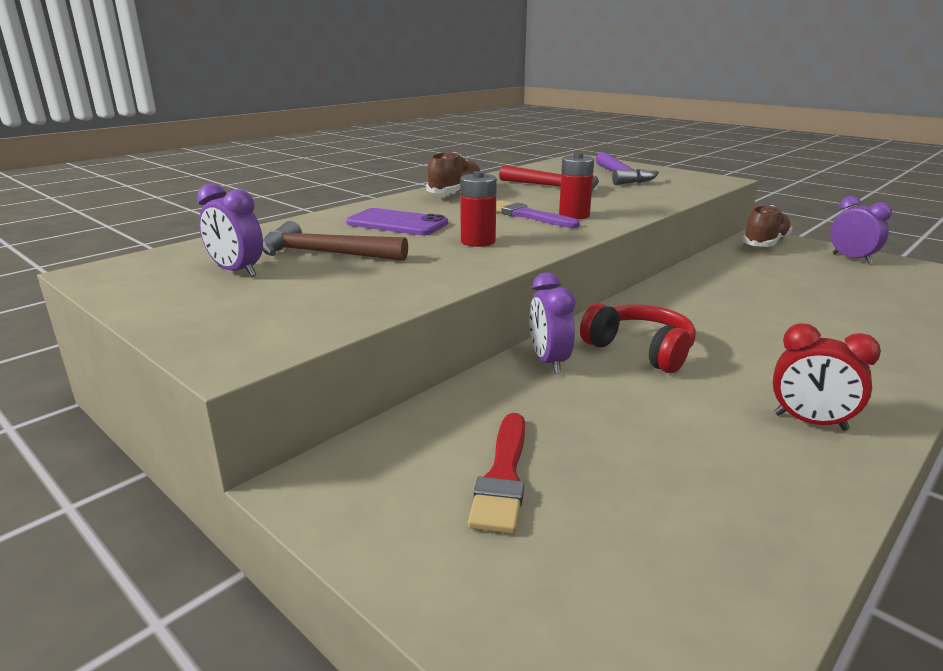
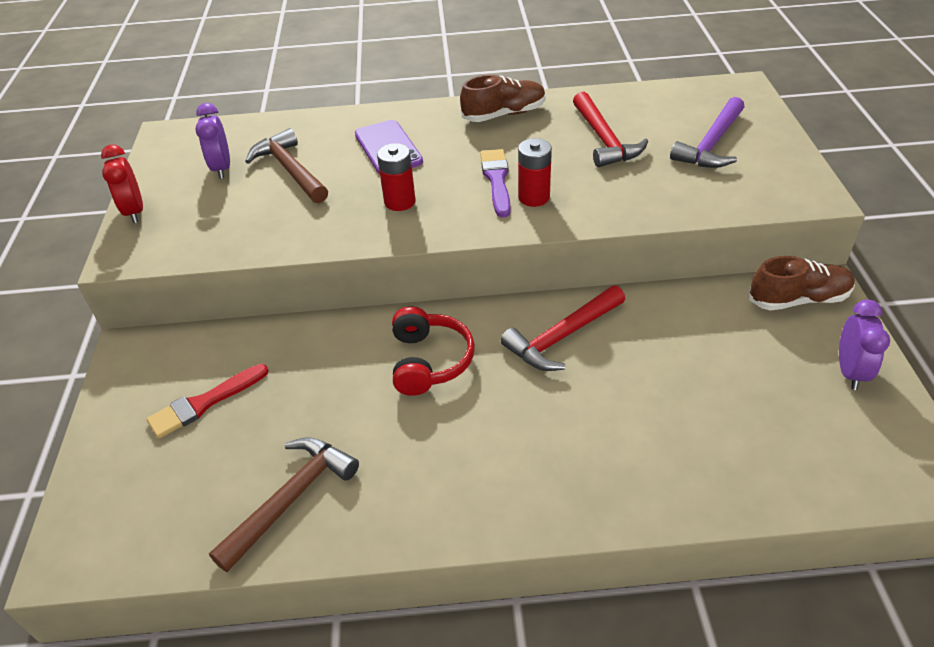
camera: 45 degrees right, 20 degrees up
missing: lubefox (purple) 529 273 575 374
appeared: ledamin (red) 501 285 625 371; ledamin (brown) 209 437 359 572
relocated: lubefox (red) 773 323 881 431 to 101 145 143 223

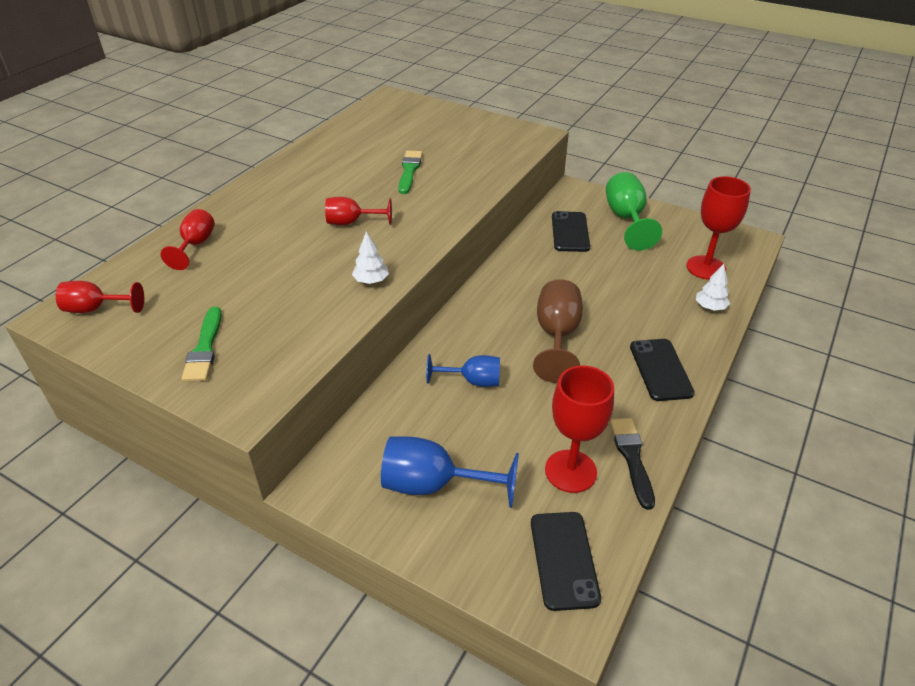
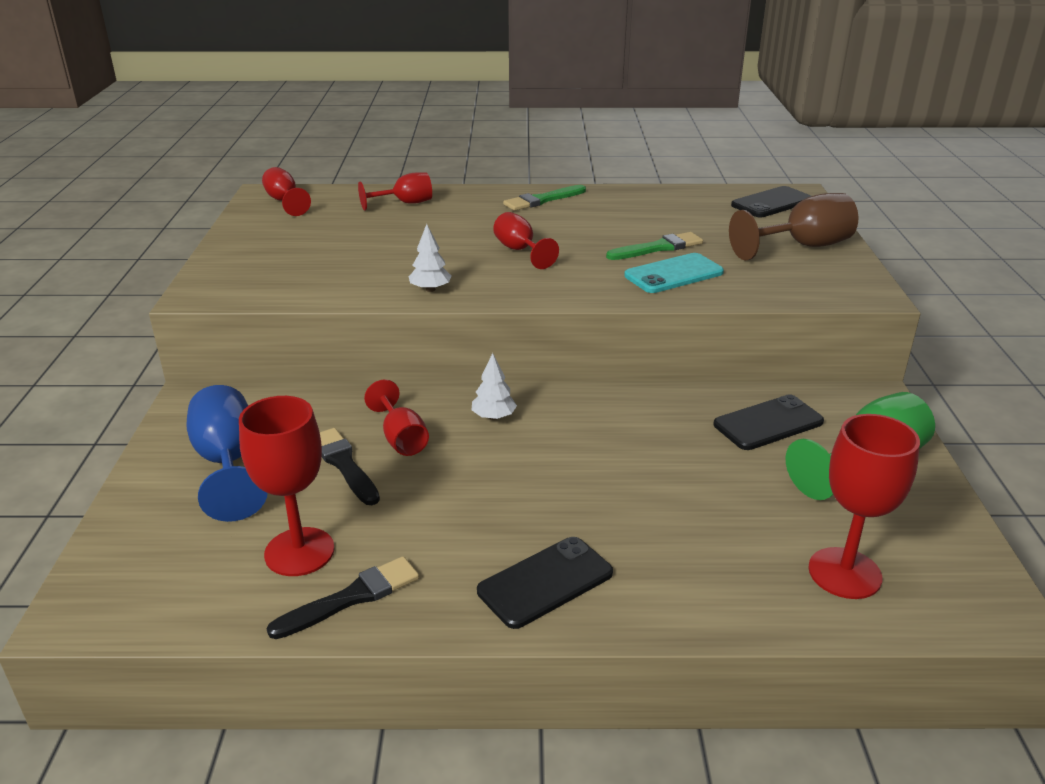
camera: 60 degrees right, 10 degrees down
appeared: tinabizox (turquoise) 624 253 724 293; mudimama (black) 320 428 380 505
relocated: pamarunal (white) 696 264 730 311 to 472 353 517 420; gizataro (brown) 533 279 583 383 to 729 193 858 260; mudimama (green) 182 307 222 382 to 503 185 586 211; tinabizox (black) 531 512 601 611 to 731 186 811 217
colour: gizataro (blue) 426 354 500 387 to gizataro (red) 364 380 429 456

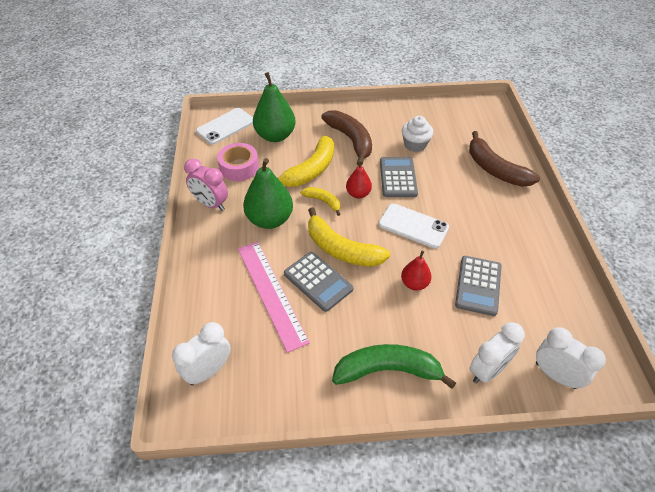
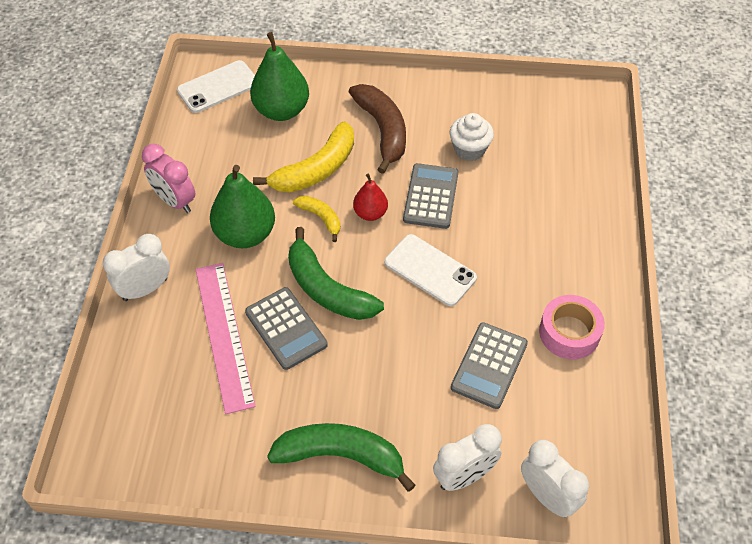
camera: 10 degrees right, 5 degrees up
missing: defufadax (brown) 469 131 540 187; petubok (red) 401 251 432 291
relocated: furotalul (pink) 217 143 259 181 to 539 295 605 359; lubefox (white) 172 322 231 385 to 103 234 170 301
colour: defufadax (yellow) 308 207 390 267 to defufadax (green) 288 227 384 320

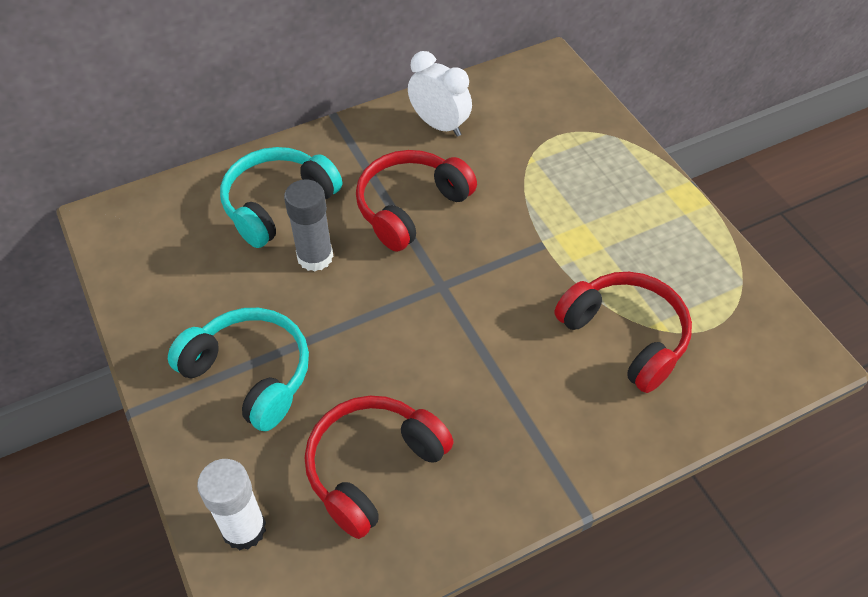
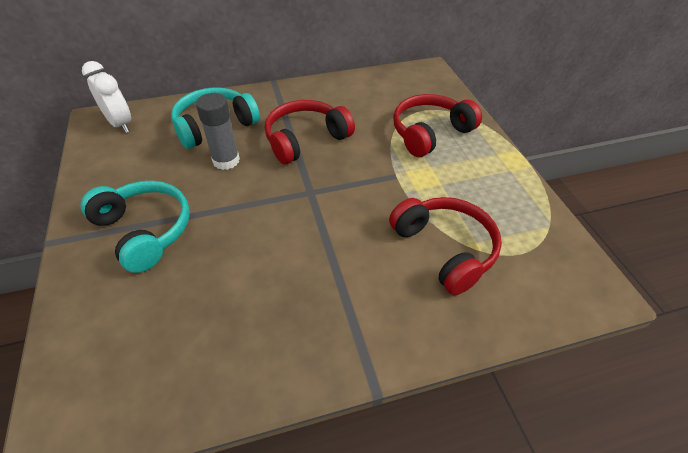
camera: 10 degrees right, 5 degrees down
missing: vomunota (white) 197 459 266 551
relocated: lubefox (white) 408 51 472 137 to 82 61 131 133; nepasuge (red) 305 396 454 539 to 393 94 482 157

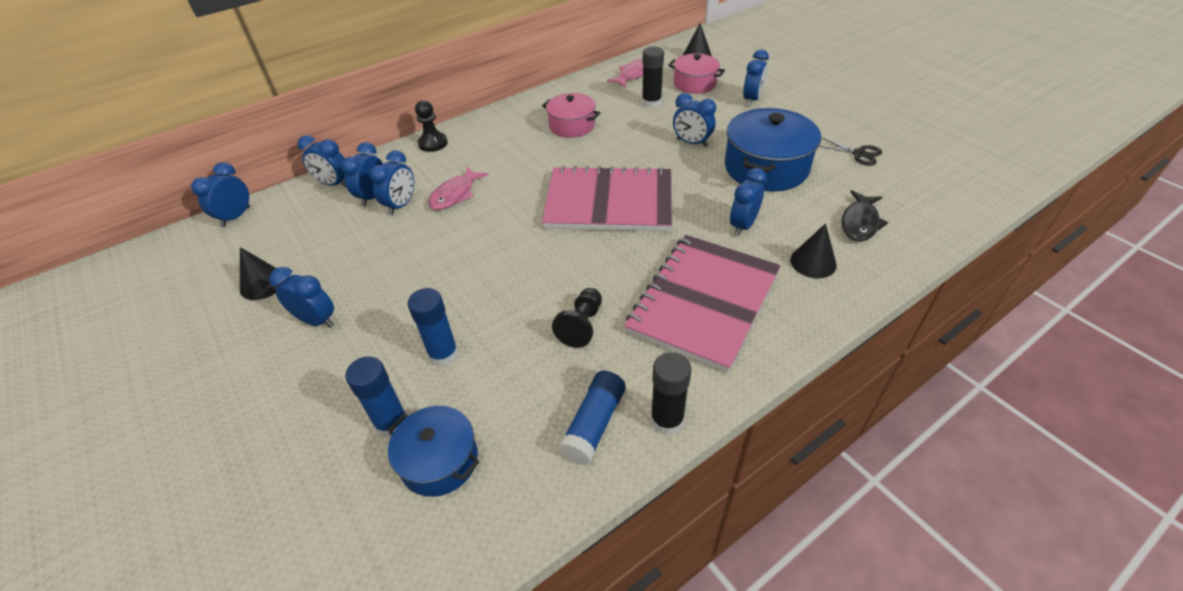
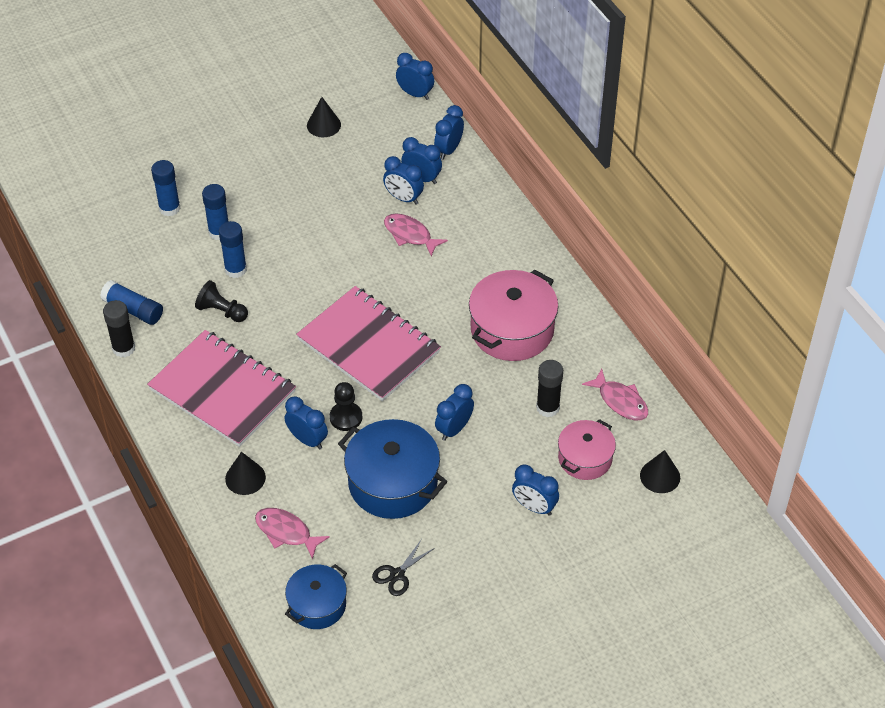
camera: 95 degrees right, 5 degrees up
missing: lubefox (blue) 269 267 334 328
appeared: vomunota (blue) 219 221 247 278
relocated: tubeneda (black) 415 100 448 152 to 330 382 362 431; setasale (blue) 388 406 479 497 to 285 564 347 629
colour: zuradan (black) 842 190 888 242 to zuradan (pink) 255 508 330 560
spun: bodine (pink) 542 165 672 231 = 296 286 441 401 60 degrees counterclockwise
size: setasale (pink) 542 93 600 138 = 469 270 558 361 x1.63

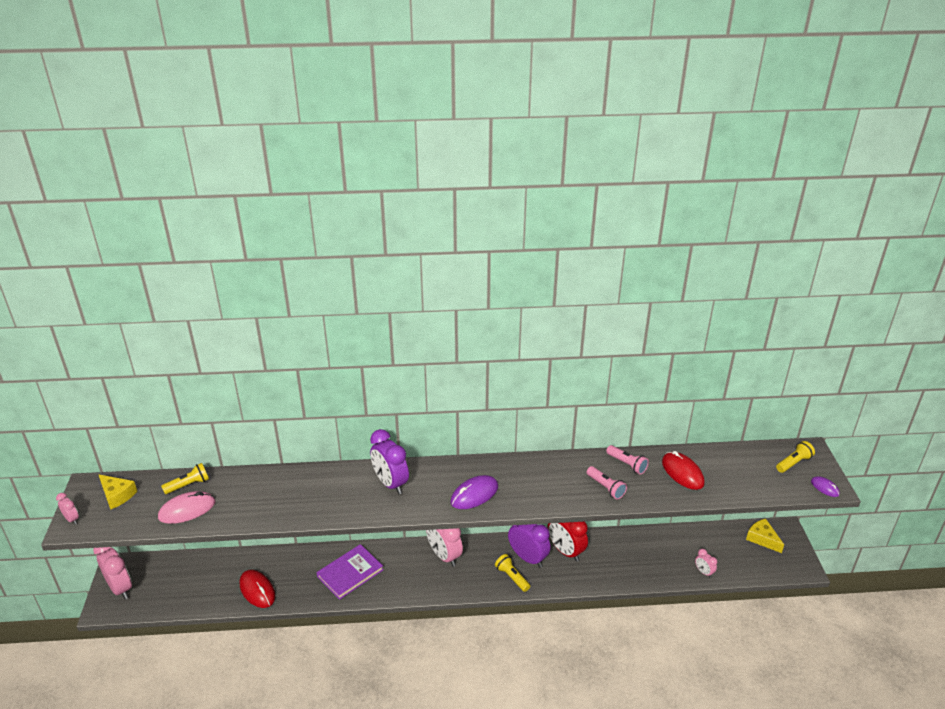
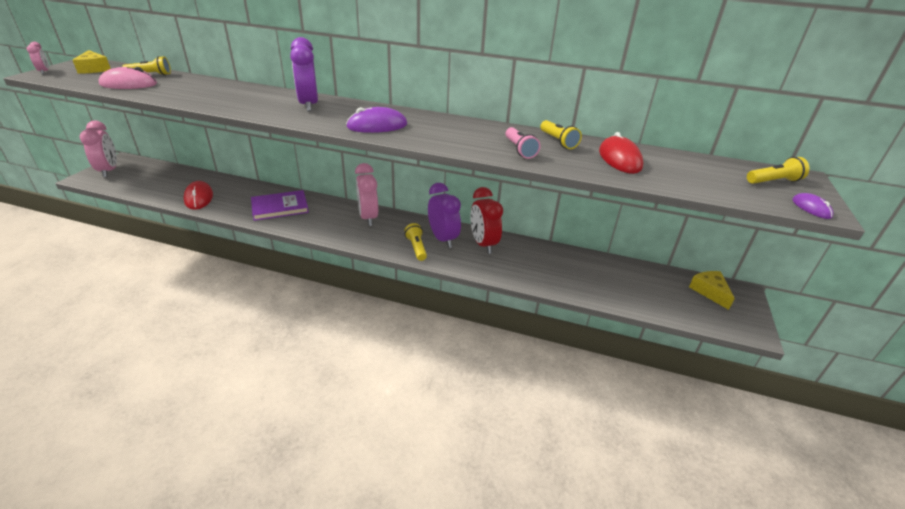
camera: 20 degrees right, 0 degrees up
missing: lubefox (pink) 695 549 717 578
colour: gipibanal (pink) 606 445 649 475 to gipibanal (yellow) 540 120 582 149

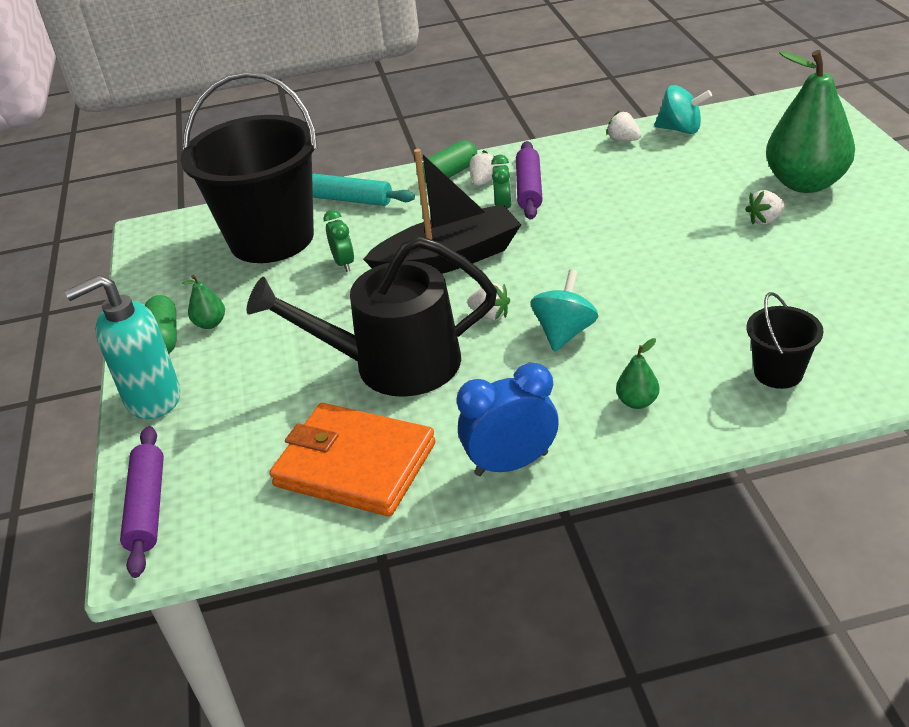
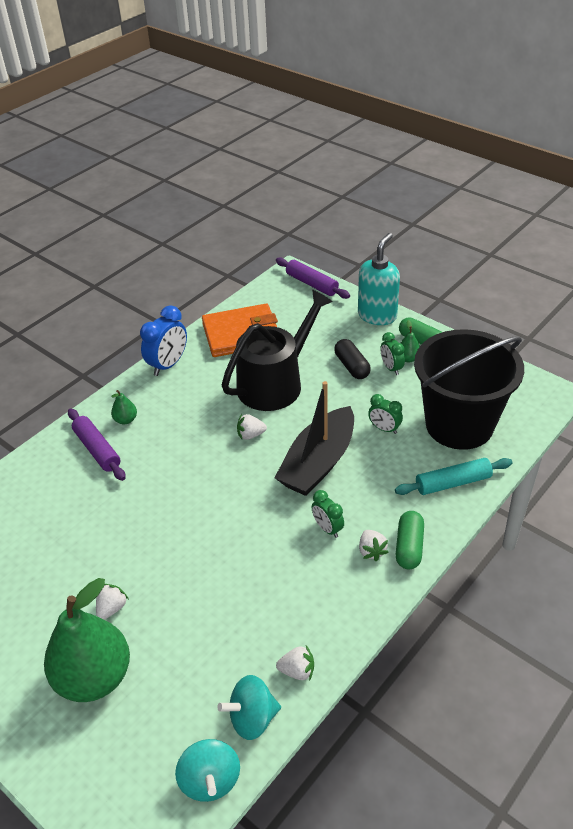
camera: 140 degrees right, 5 degrees up
missing: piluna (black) 747 292 823 389
appeared: lubefox (green) 380 332 405 375; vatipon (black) 334 339 371 379
relocated: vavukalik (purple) 516 141 543 219 to 68 408 126 481; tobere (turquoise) 531 269 599 352 to 175 739 240 802

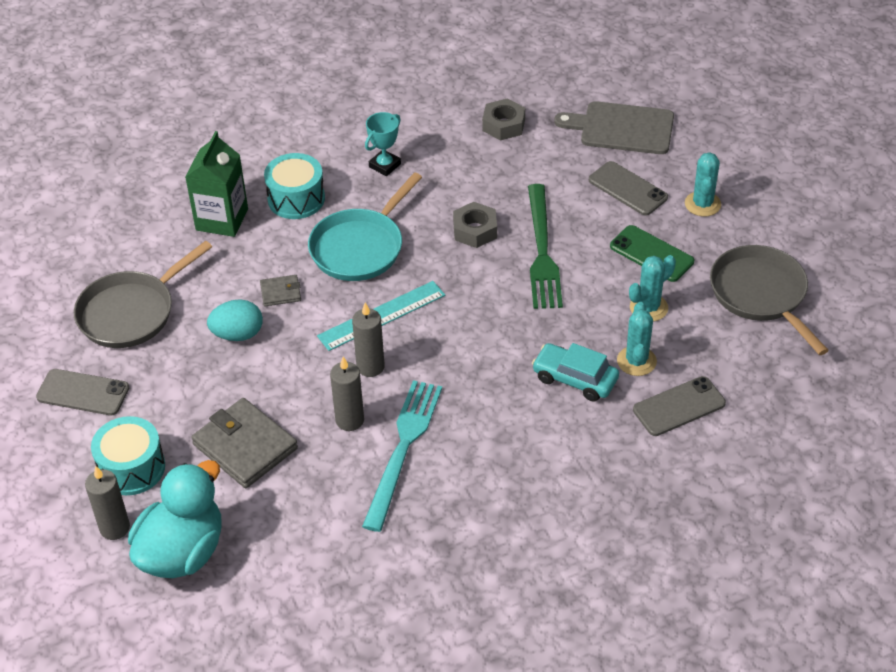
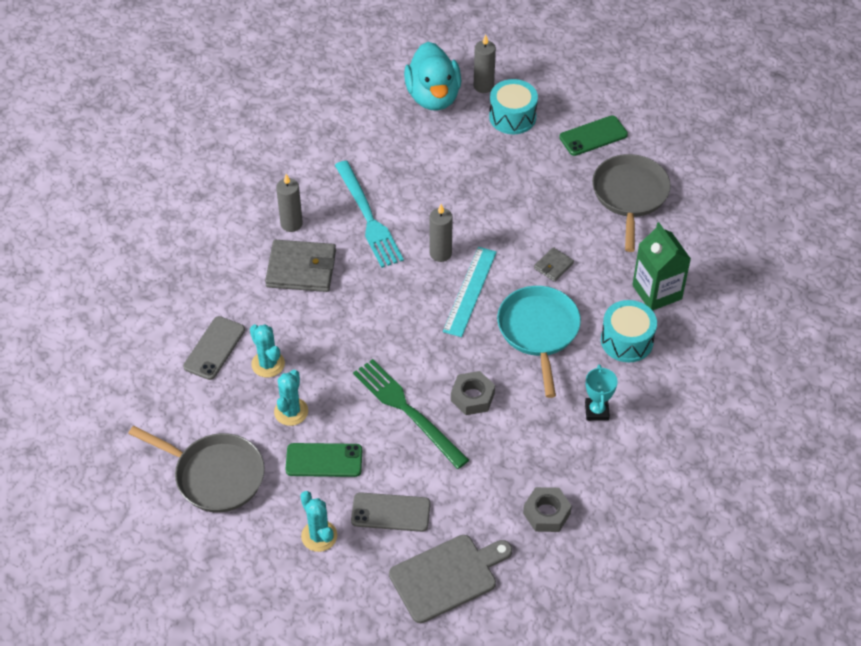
camera: 140 degrees right, 5 degrees up
missing: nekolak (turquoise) 207 299 263 341; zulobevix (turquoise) 532 343 619 402
relocated: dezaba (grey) 330 356 364 431 to 276 174 303 232; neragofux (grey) 191 398 298 488 to 265 240 336 292
colour: tinabizox (grey) 36 369 129 415 to tinabizox (green) 559 116 628 156

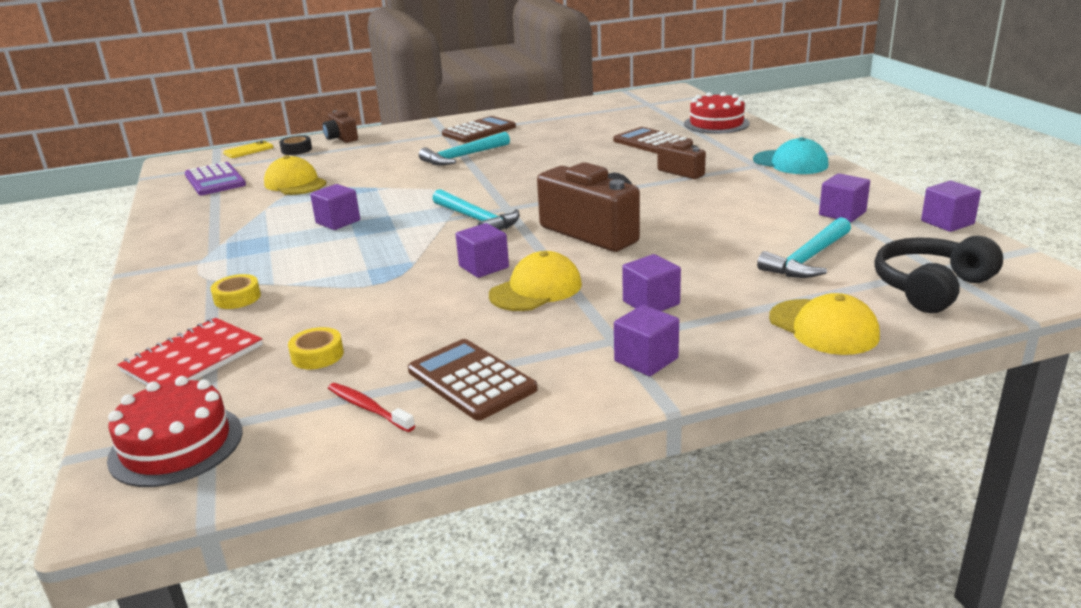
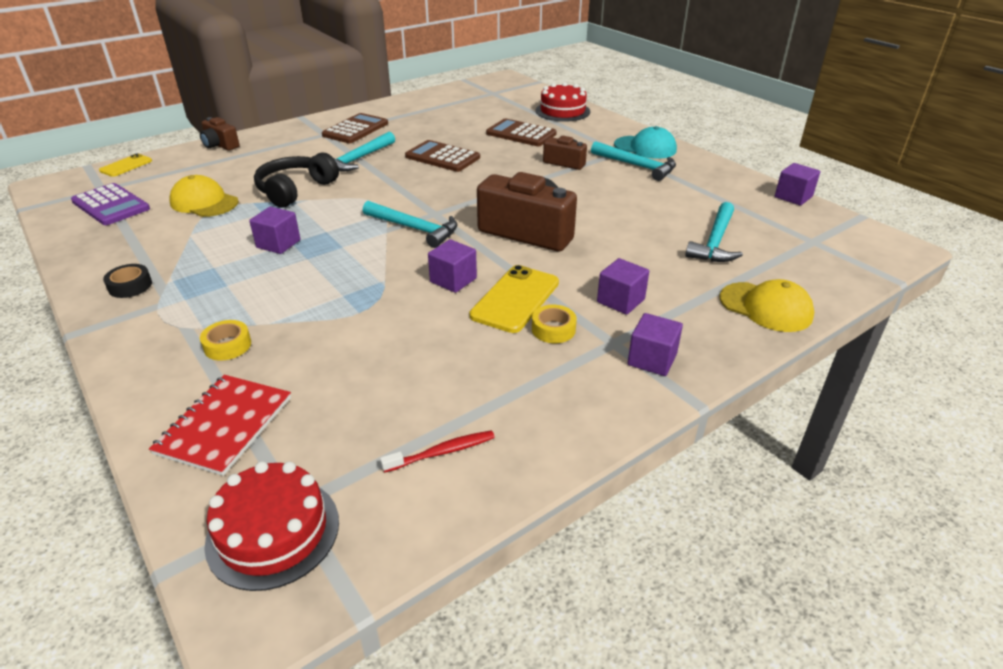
camera: 20 degrees left, 10 degrees up
missing: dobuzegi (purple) 819 173 870 222
appeared: ledamin (turquoise) 591 141 676 181
relocated: furotalul (black) 279 135 312 155 to 103 264 152 298; nepasuge (black) 874 236 1003 313 to 254 152 339 208; furotalul (yellow) 288 327 344 369 to 532 305 577 343; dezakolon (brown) 408 339 538 421 to 405 140 480 172
exchanged: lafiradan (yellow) 489 251 582 311 to tinabizox (yellow) 469 265 559 333
spun: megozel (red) 328 383 415 432 = 380 430 495 473 135 degrees clockwise

